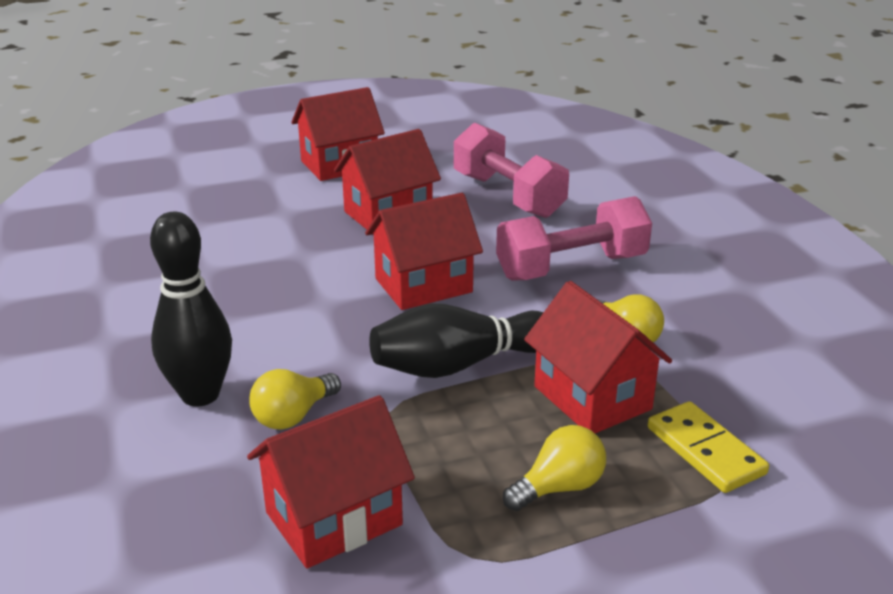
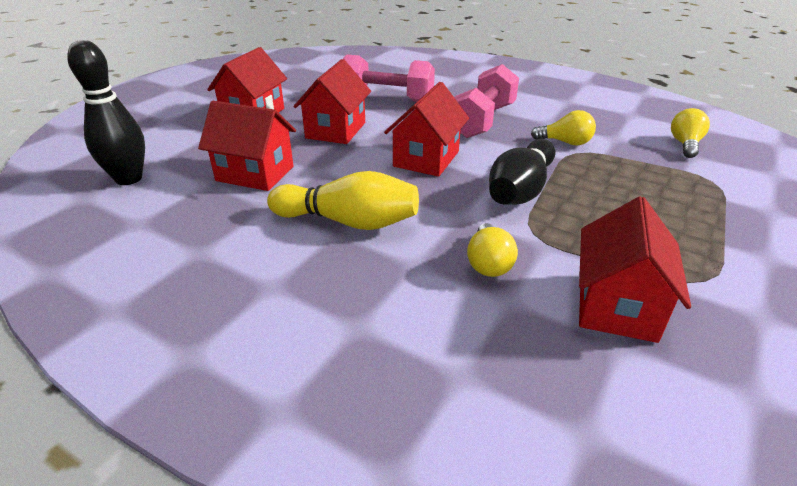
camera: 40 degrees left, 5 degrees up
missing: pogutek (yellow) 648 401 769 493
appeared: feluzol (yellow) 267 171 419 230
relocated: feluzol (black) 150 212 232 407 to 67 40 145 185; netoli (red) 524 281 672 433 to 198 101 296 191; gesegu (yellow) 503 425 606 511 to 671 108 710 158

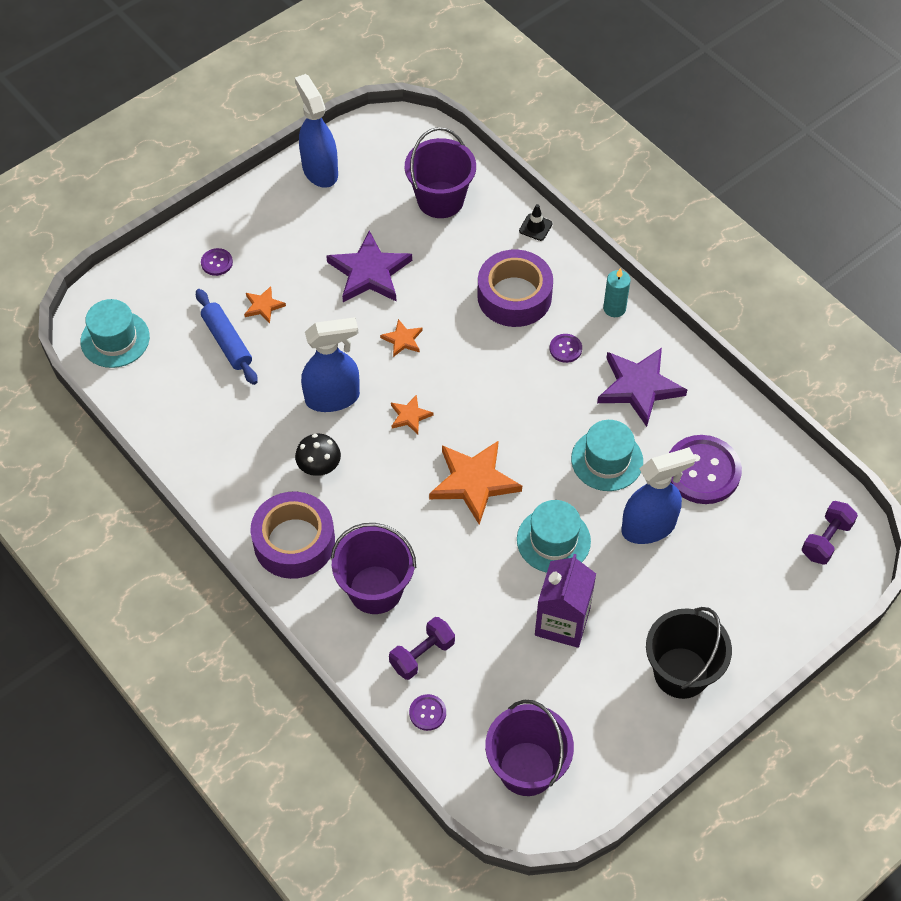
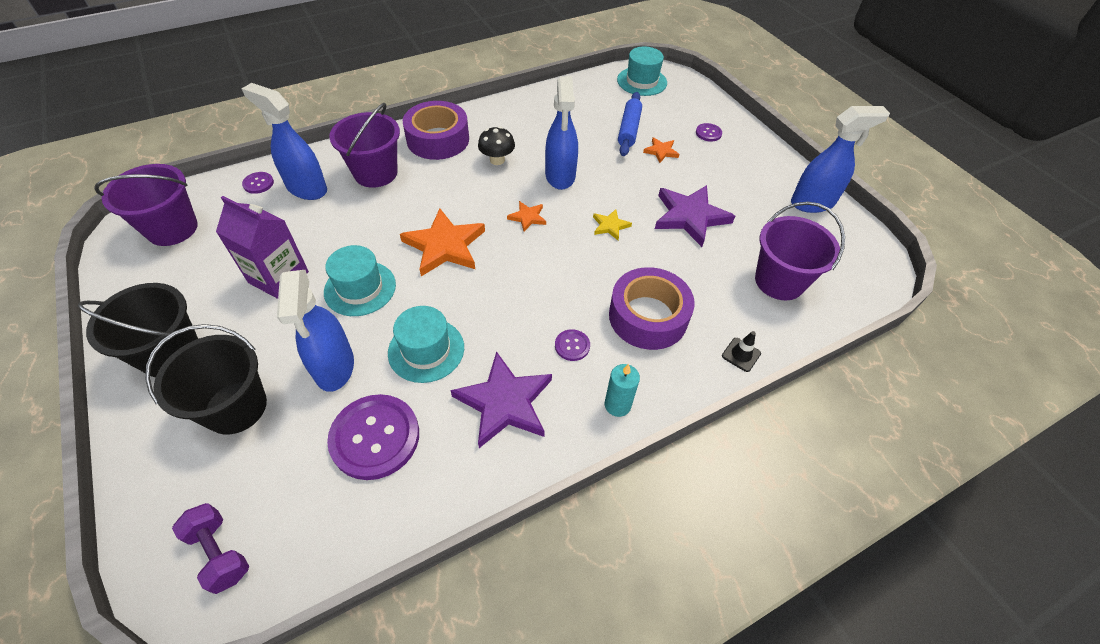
camera: 100 degrees right, 5 degrees down
appeared: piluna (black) 145 324 267 435
exchanged: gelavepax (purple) 389 617 455 680 to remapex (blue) 242 83 327 200
colour: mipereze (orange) 380 319 423 357 to mipereze (yellow) 593 209 632 240
spun: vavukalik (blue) 196 289 258 385 = 618 92 642 156 60 degrees counterclockwise

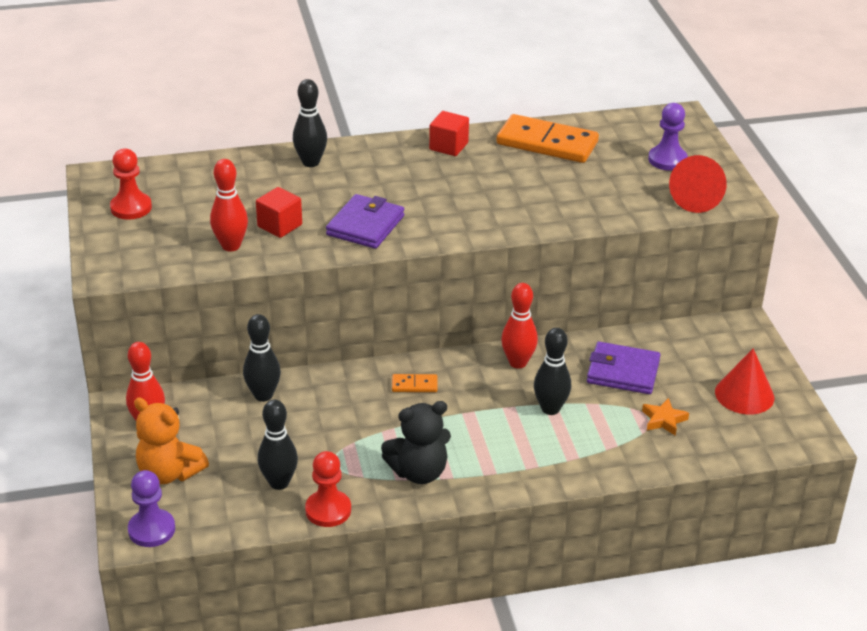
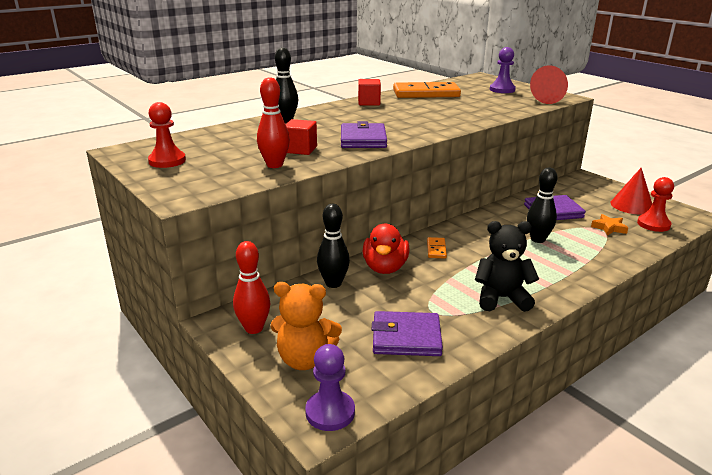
camera: 25 degrees left, 10 degrees down
missing: feluzol (red) 501 283 538 369
appeared: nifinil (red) 363 224 409 274
relocated: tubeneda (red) 305 451 351 527 to 637 177 674 232
exchanged: feluzol (black) 258 399 298 490 to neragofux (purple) 372 311 443 356
spun: pogutek (orange) 392 374 438 392 = 427 237 447 258 60 degrees counterclockwise; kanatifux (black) 381 401 451 484 = 475 221 539 312 135 degrees counterclockwise

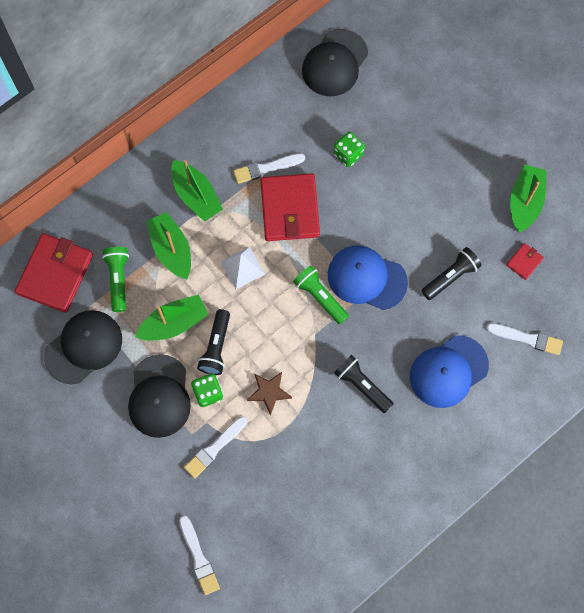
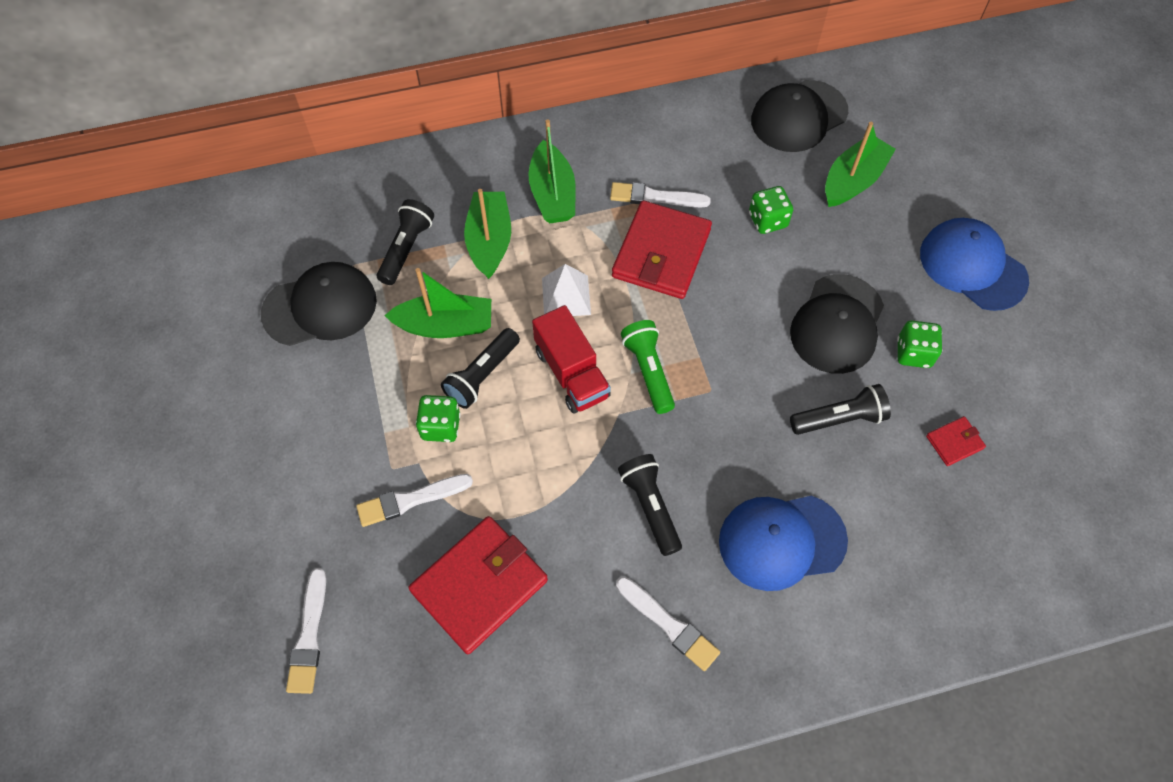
camera: 25 degrees right, 10 degrees down
missing: mipereze (brown) 247 372 292 416
appeared: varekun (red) 532 305 611 413; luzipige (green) 897 321 943 368
relocated: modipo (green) 510 165 547 233 to 825 122 896 207; neragofux (red) 15 233 93 313 to 408 516 548 654; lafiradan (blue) 328 245 408 310 to 920 218 1029 311; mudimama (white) 486 323 563 355 to 616 577 720 671; lafiradan (black) 128 354 191 438 to 790 274 884 374
colour: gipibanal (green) 102 247 129 312 to gipibanal (black) 377 199 434 285

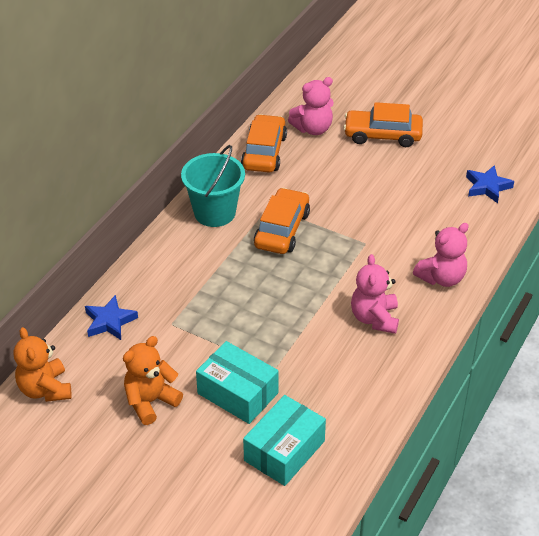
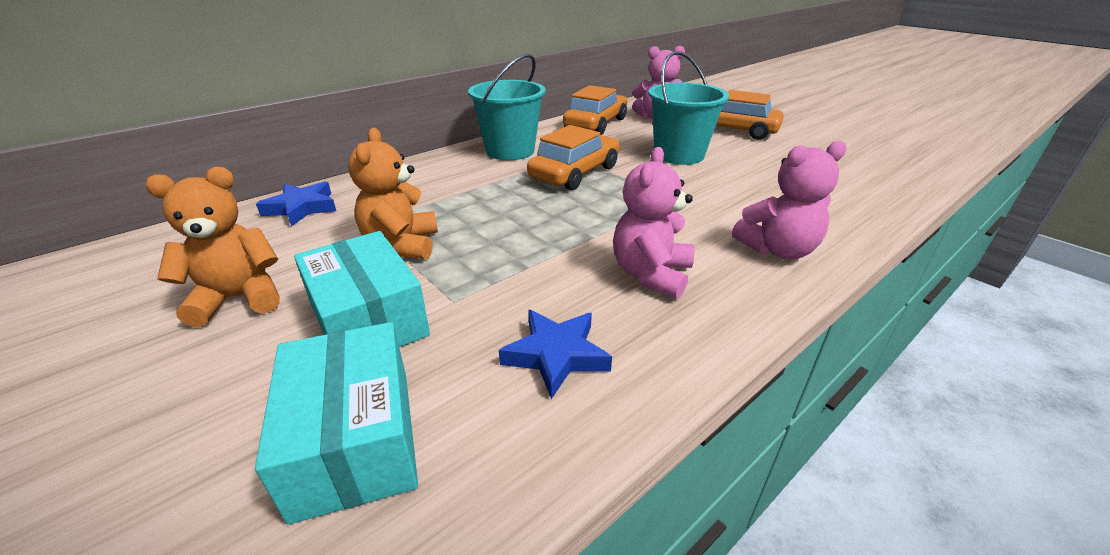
camera: 20 degrees right, 10 degrees down
appeared: piluna (turquoise) 648 51 729 165
relocated: mipereze (blue) 466 165 514 203 to 499 310 612 399; kanatifux (orange) 14 327 72 402 to 348 128 438 260
spun: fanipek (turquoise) 243 395 326 486 = 255 322 418 525 75 degrees counterclockwise

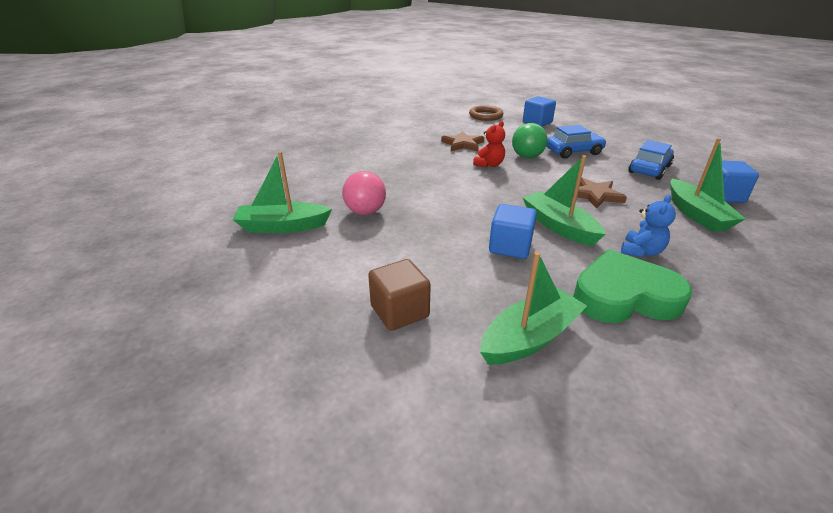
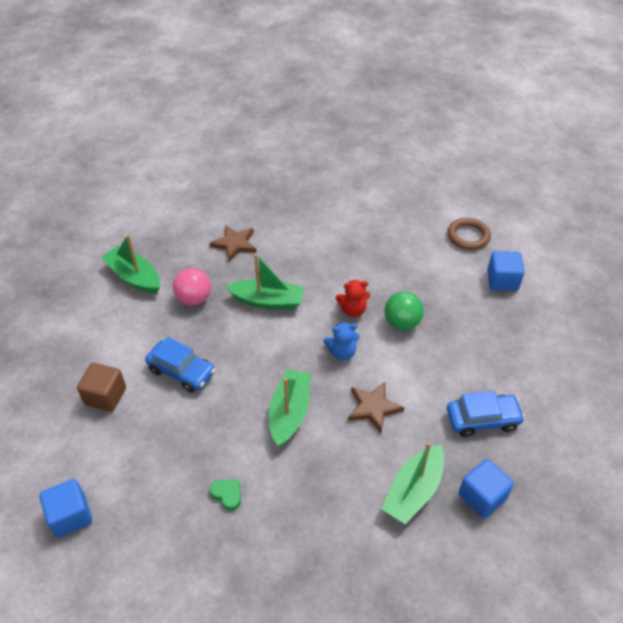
camera: 45 degrees right, 15 degrees up
relocated: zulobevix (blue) 546 125 607 159 to 145 337 215 393; mipereze (brown) 441 131 484 151 to 210 225 256 262; kanatifux (blue) 621 195 676 257 to 323 322 360 360; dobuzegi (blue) 489 204 537 259 to 39 479 92 538; modipo (green) 480 252 587 365 to 226 253 304 309
size: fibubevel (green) 573 249 692 323 = 210 480 241 511 x0.40

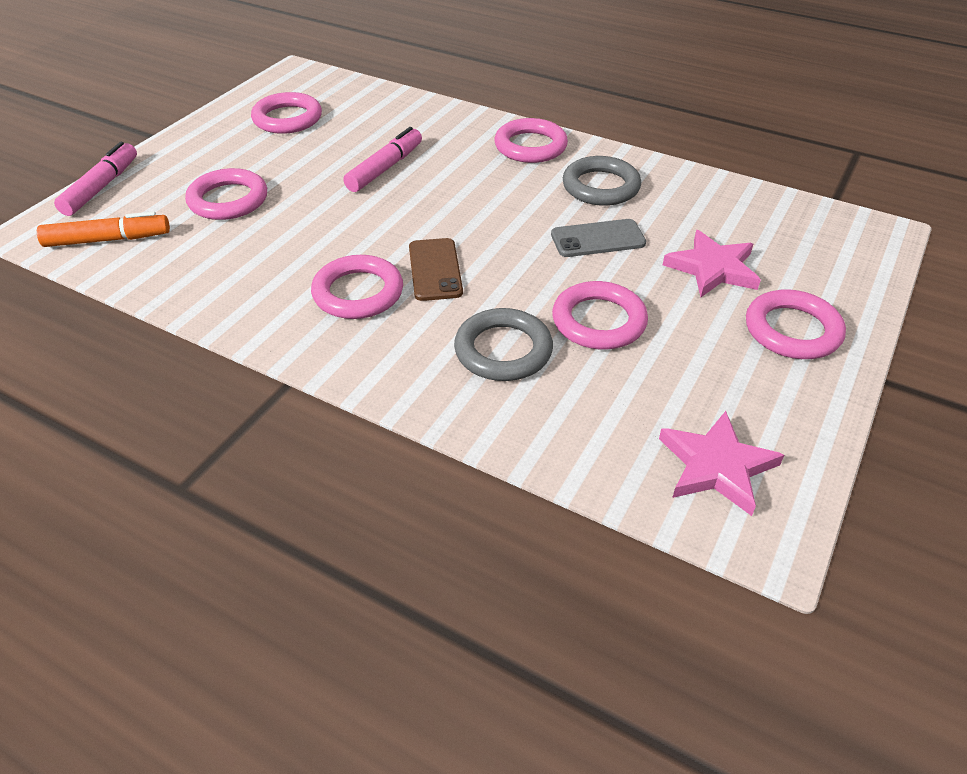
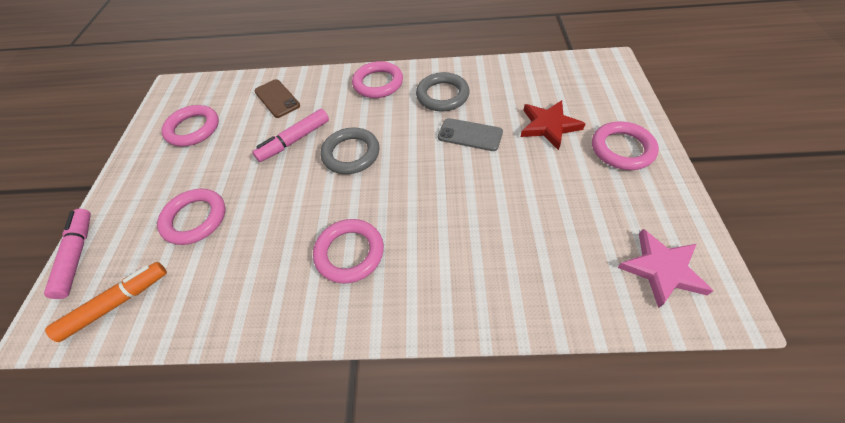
camera: 25 degrees left, 10 degrees up
missing: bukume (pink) 552 281 648 350
relocated: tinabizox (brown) 409 238 463 301 to 255 79 300 118; bukume (grey) 454 308 553 381 to 320 127 380 174
colour: mipereze (pink) 663 230 761 297 to mipereze (red) 521 100 586 150
spun: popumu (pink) 344 127 422 192 = 252 109 329 162 135 degrees counterclockwise; tinabizox (grey) 551 219 646 257 = 438 118 503 151 60 degrees clockwise

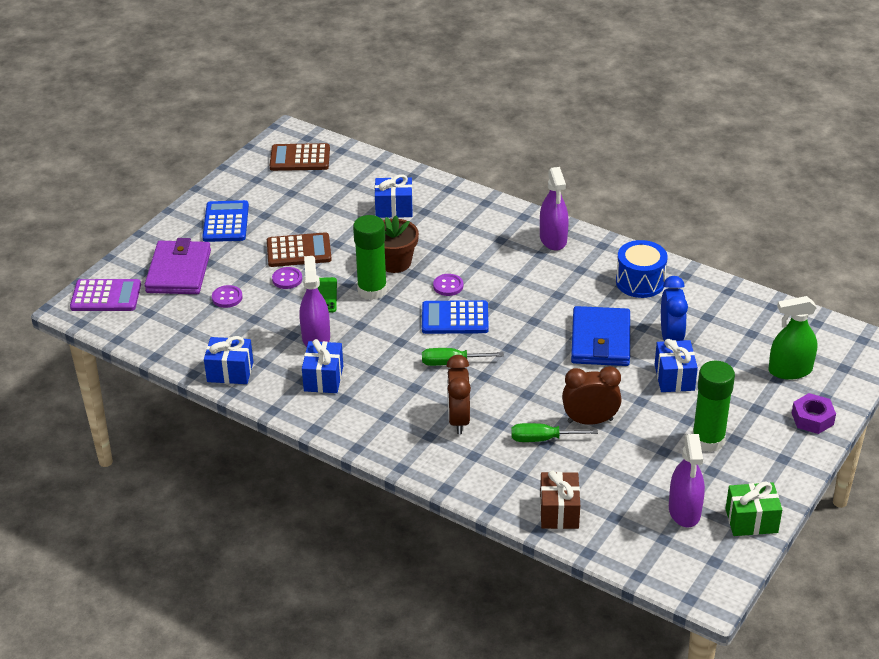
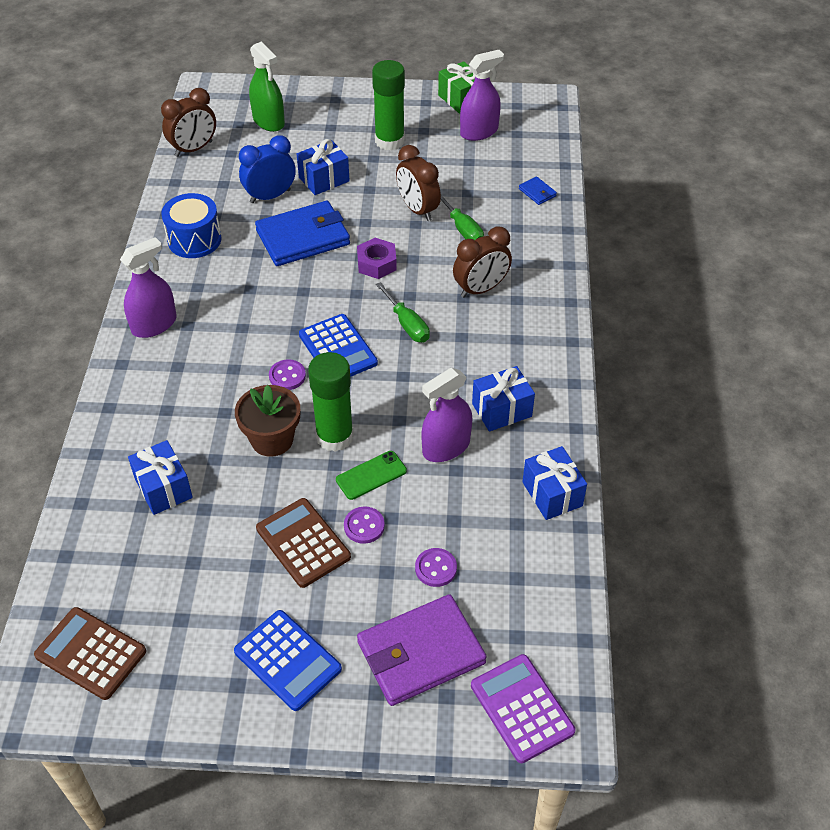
camera: 120 degrees left, 10 degrees up
appeared: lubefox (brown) 161 88 216 157
relocated: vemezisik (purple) 792 393 836 434 to 357 238 397 279
exchanged: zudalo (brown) 540 471 580 529 to neragofux (blue) 519 176 557 205
spun: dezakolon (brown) 270 143 330 171 = 34 607 146 700 150 degrees clockwise; dezakolon (blue) 202 200 249 242 = 234 610 342 711 105 degrees counterclockwise

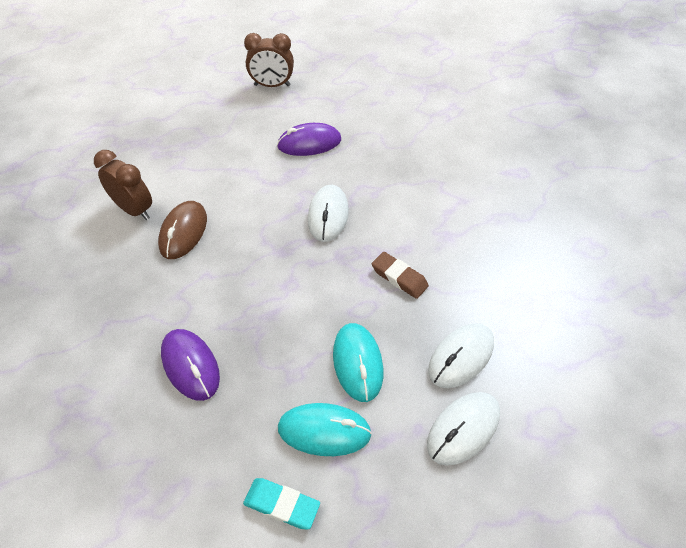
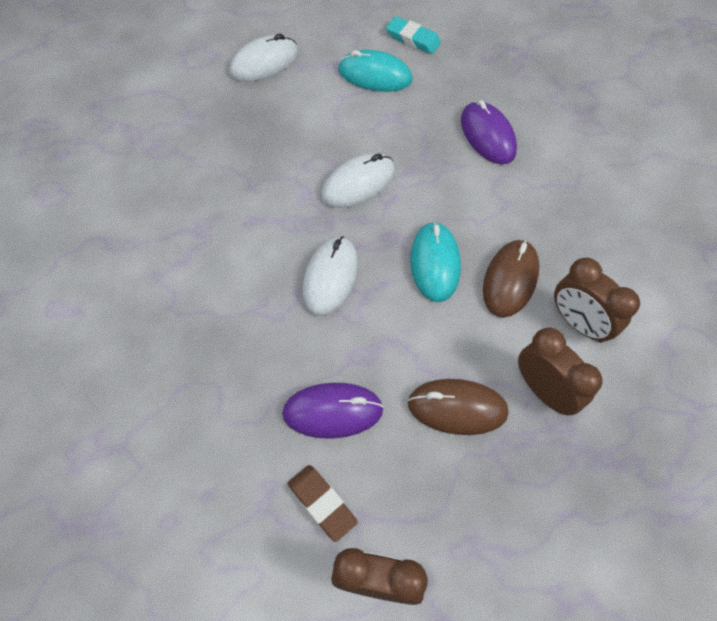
camera: 170 degrees left, 10 degrees up
appeared: lubefox (brown) 518 328 603 416; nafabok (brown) 408 379 509 435
relocated: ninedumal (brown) 372 252 429 299 to 288 465 358 542; nafabok (turquoise) 333 323 383 402 to 410 221 461 302; nafabok (white) 428 323 494 388 to 322 153 395 208

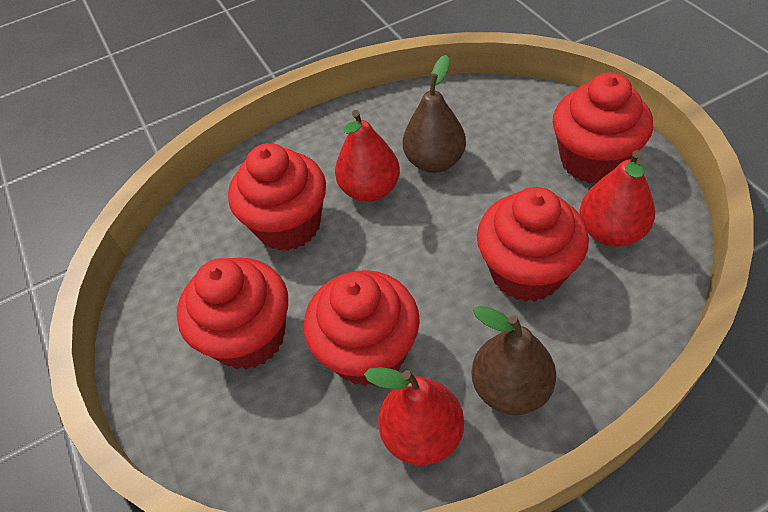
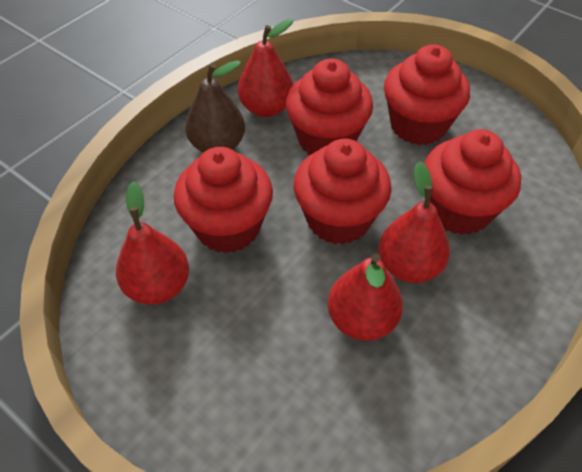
camera: 150 degrees right, 0 degrees up
relocated: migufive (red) 553 72 653 183 to 293 139 392 245
colour: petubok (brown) 403 55 466 173 to petubok (red) 328 253 403 341

